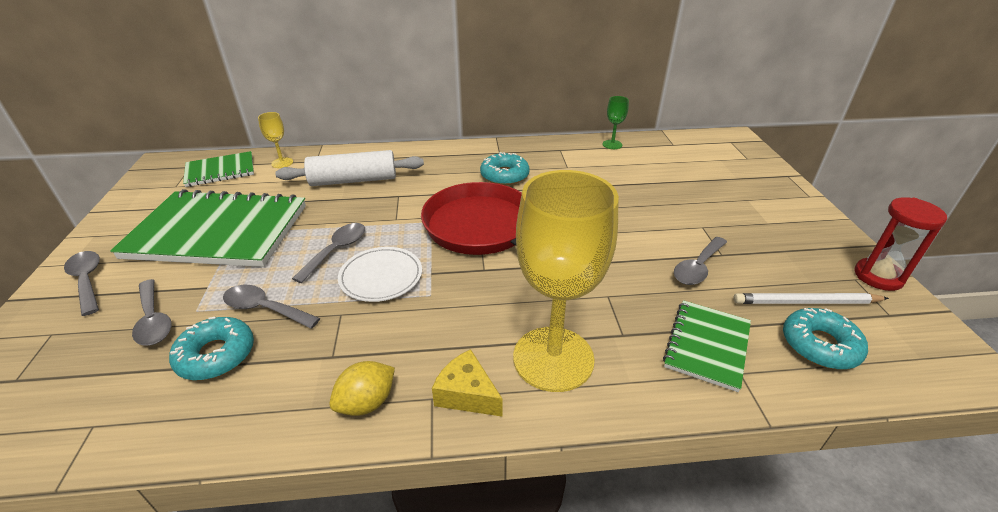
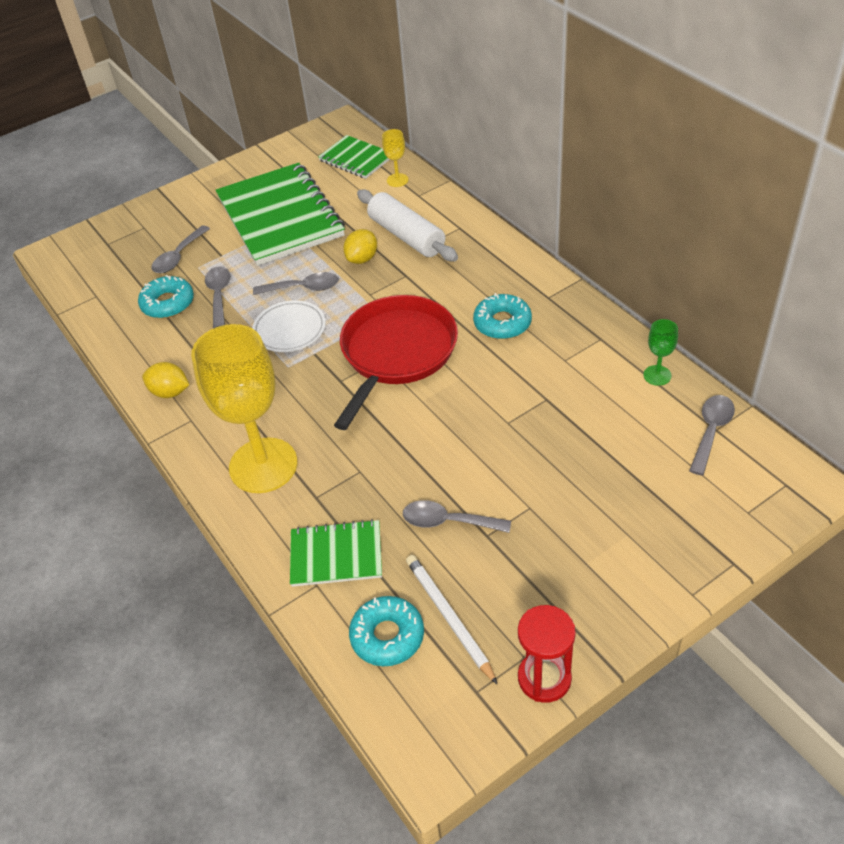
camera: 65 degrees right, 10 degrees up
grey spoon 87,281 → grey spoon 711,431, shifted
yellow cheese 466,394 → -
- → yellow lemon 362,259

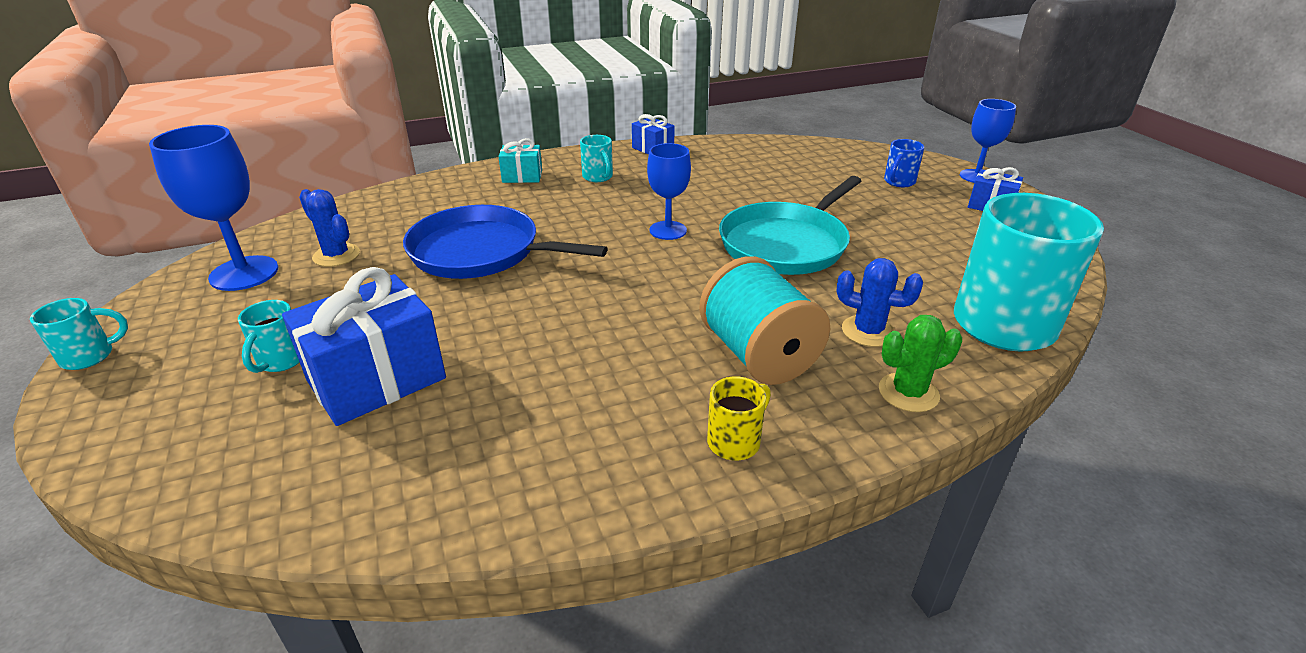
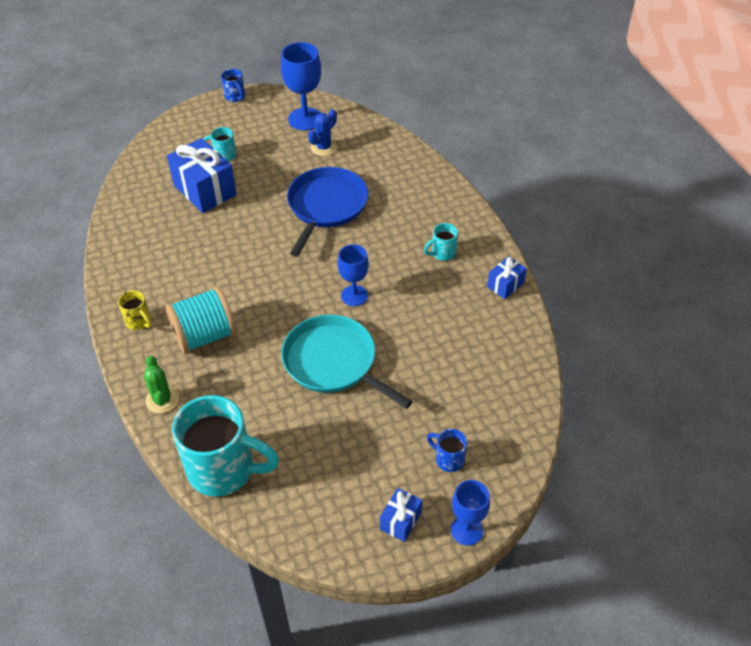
camera: 90 degrees right, 15 degrees up
turquoise gift 522,176 → -
blue cactus 868,331 → -
turquoise mug 90,356 → blue mug 235,97

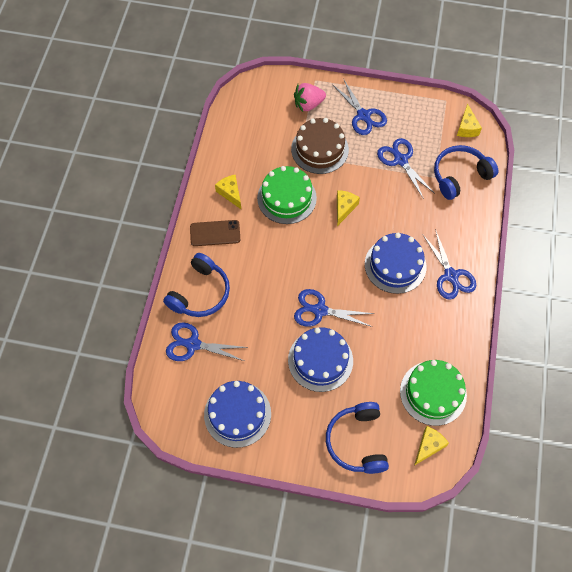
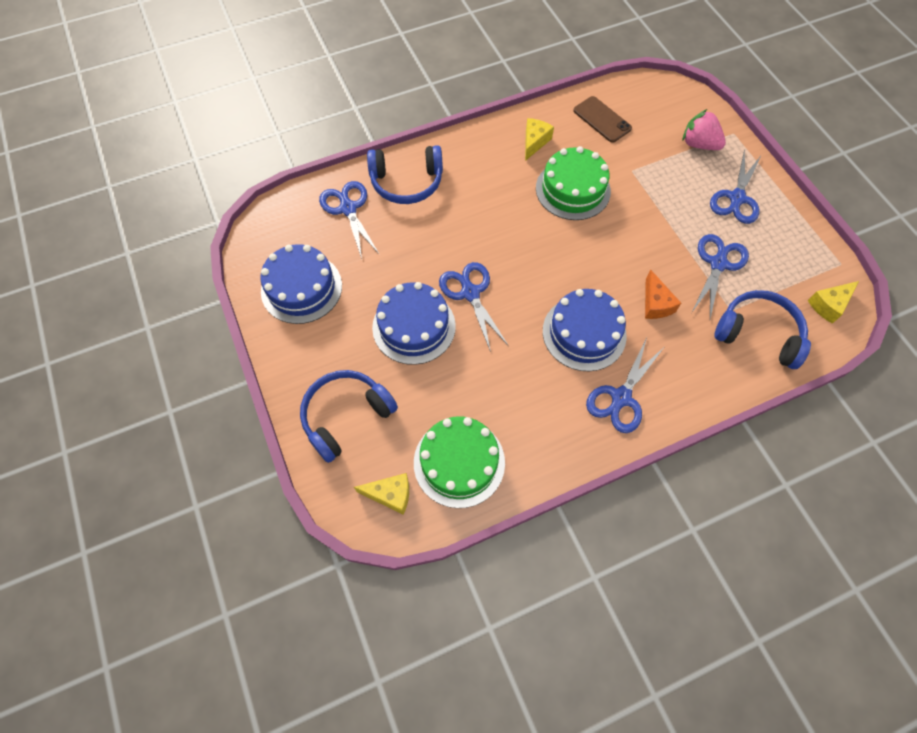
camera: 55 degrees right, 0 degrees up
brown cake 319,149 → -
yellow cheese 344,208 → -
brown phone 215,233 → brown phone 602,119, shifted
- → orange cheese 655,304

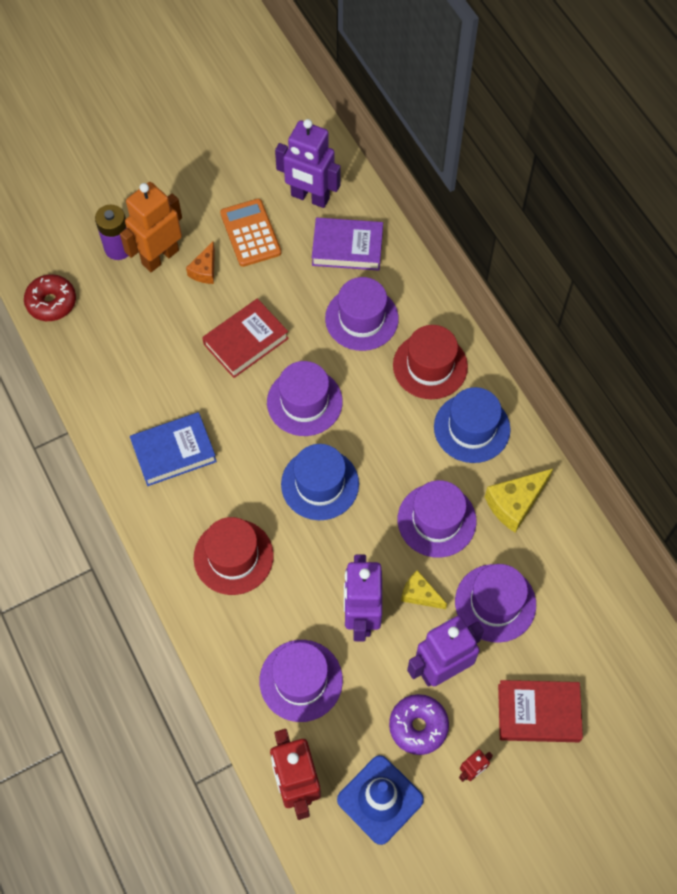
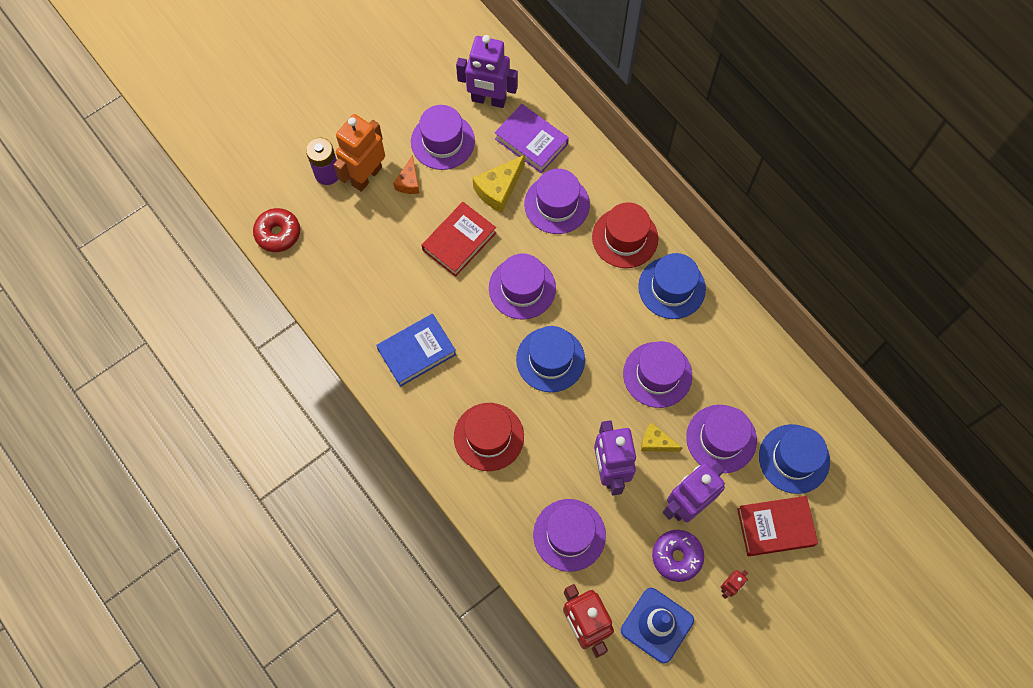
camera: 10 degrees left, 5 degrees up
orange calculator 250,233 → purple hat 442,141
purple book 347,248 → purple book 531,141, 45 degrees clockwise
yellow cheese 515,503 → yellow cheese 499,189, shifted
- → blue hat 794,458

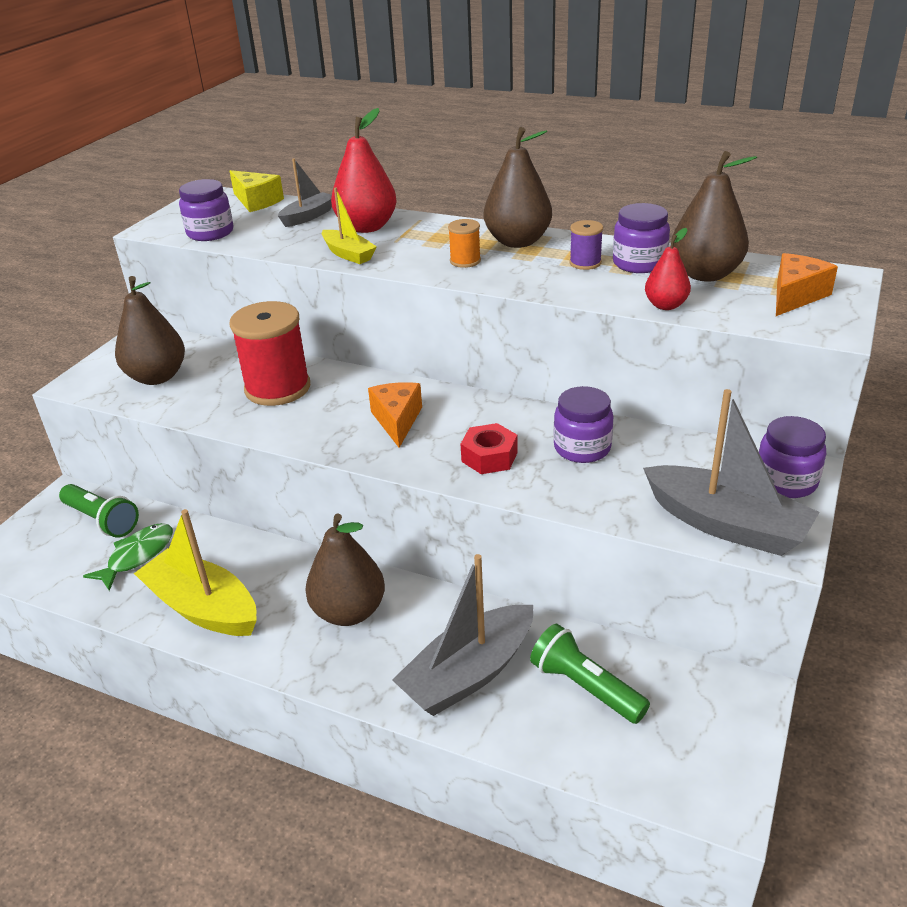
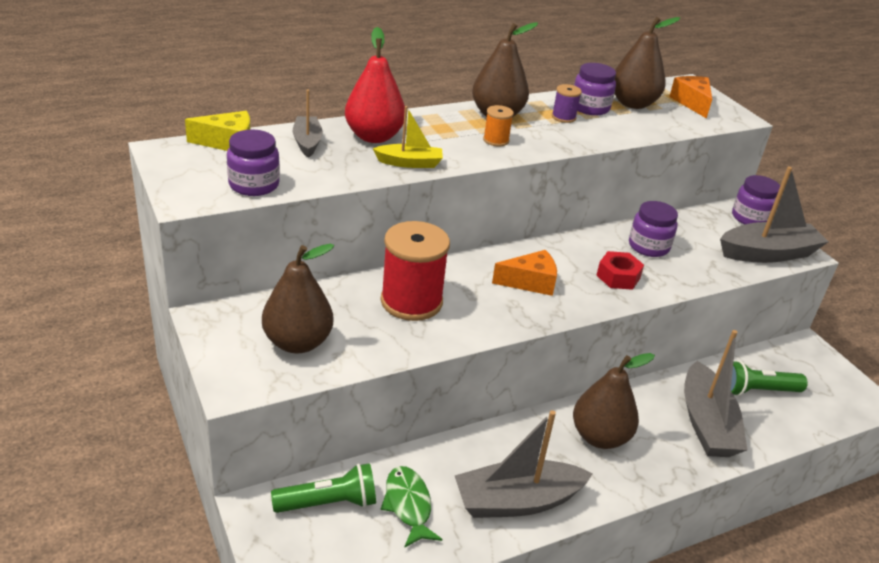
camera: 55 degrees left, 0 degrees up
red pear 665,305 → -
orange cheese 397,420 → orange cheese 530,282, 135 degrees clockwise
yellow boat 203,607 → grey boat 517,501

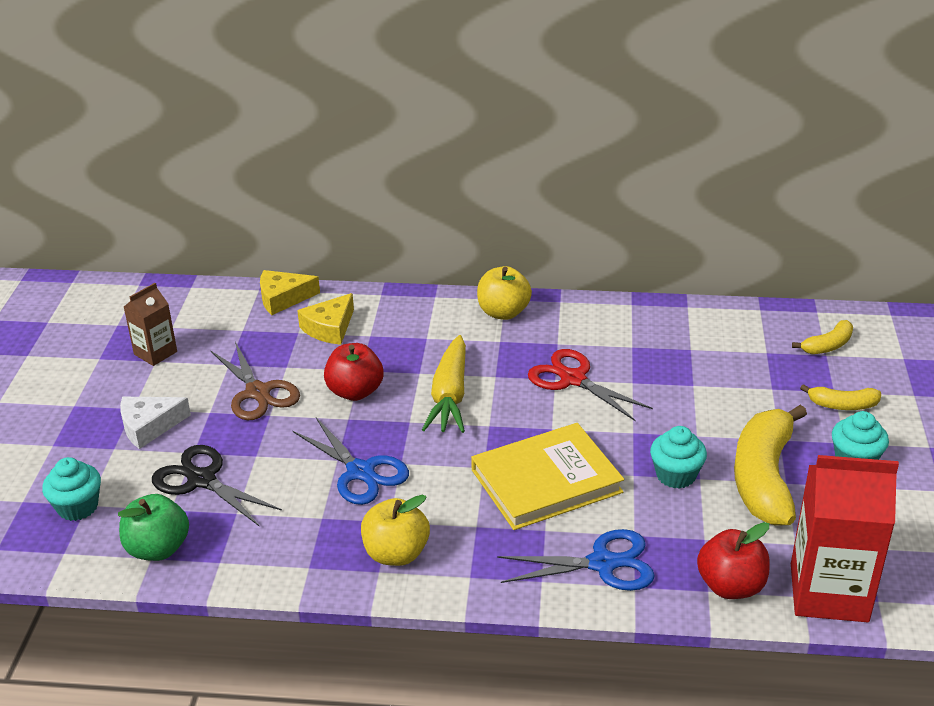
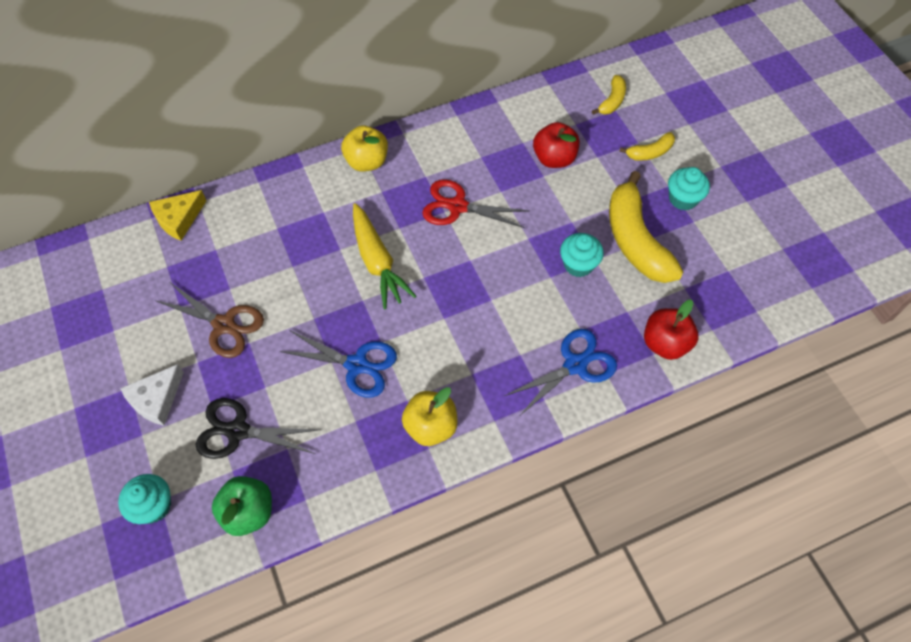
camera: 30 degrees left, 25 degrees up
brown carton 155,353 → -
yellow cheese 329,328 → -
red apple 355,392 → red apple 554,158, shifted
yellow book 546,481 → -
red carton 829,592 → -

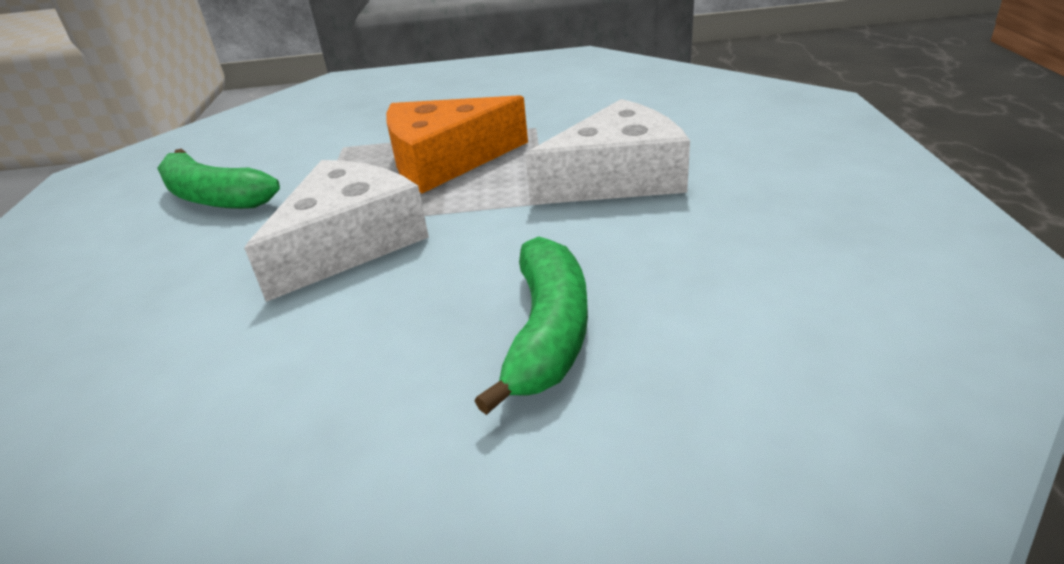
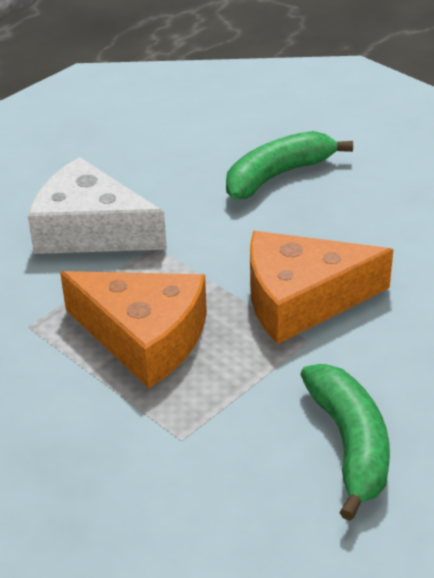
camera: 135 degrees left, 5 degrees up
white cheese 349,243 → orange cheese 301,300

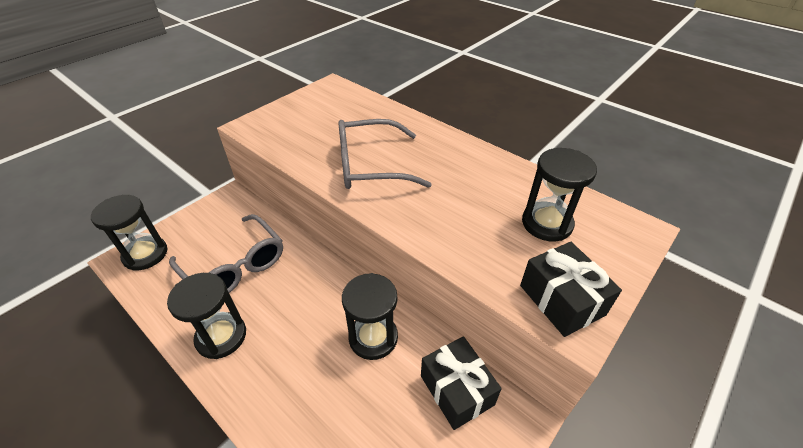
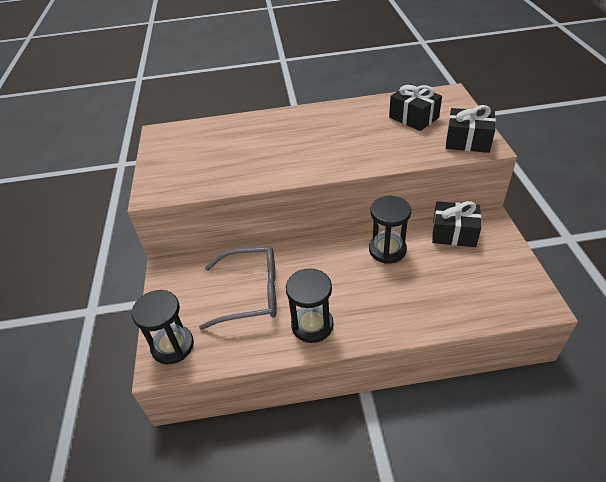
camera: 45 degrees left, 0 degrees up
grey glasses 370,166 → -
black hourglass 547,223 → black gift 413,117

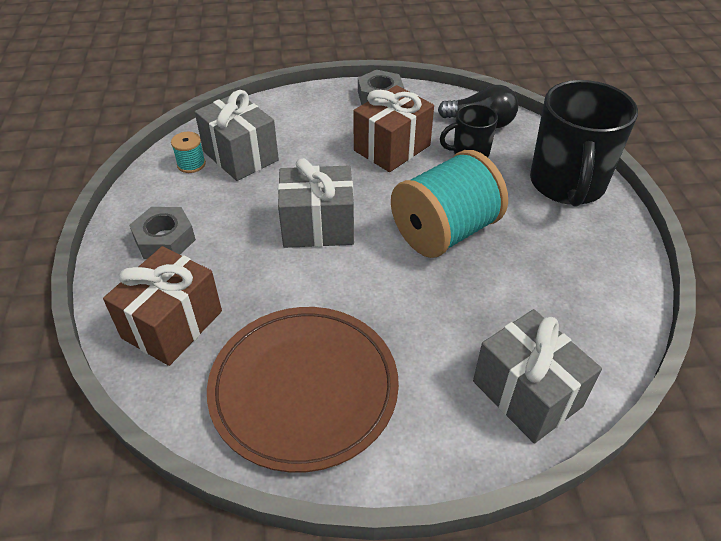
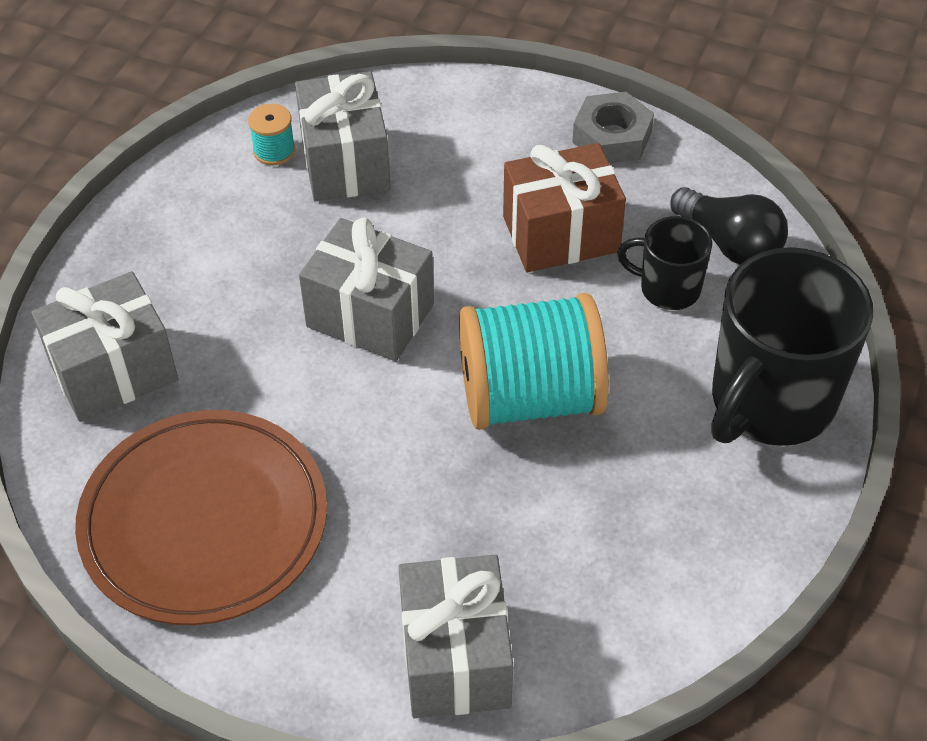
camera: 30 degrees right, 5 degrees up
grey nut 165,239 → -
brown gift 172,324 → grey gift 114,371

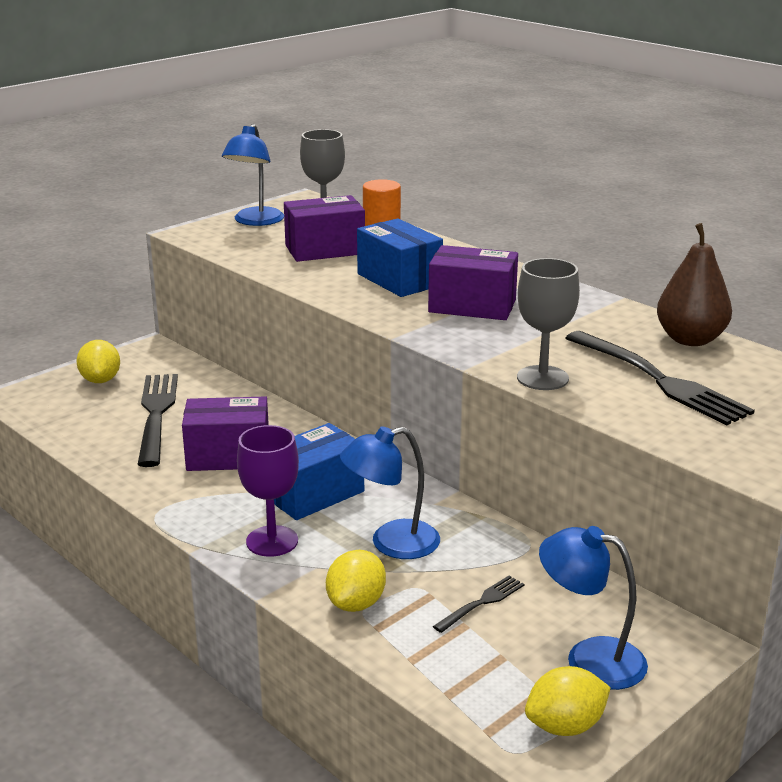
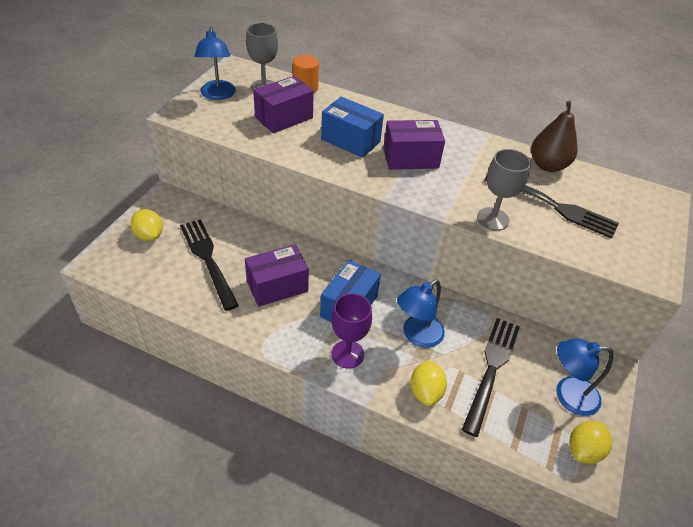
camera: 25 degrees left, 20 degrees up
black fork 481,603 → black fork 491,369, x2.06

